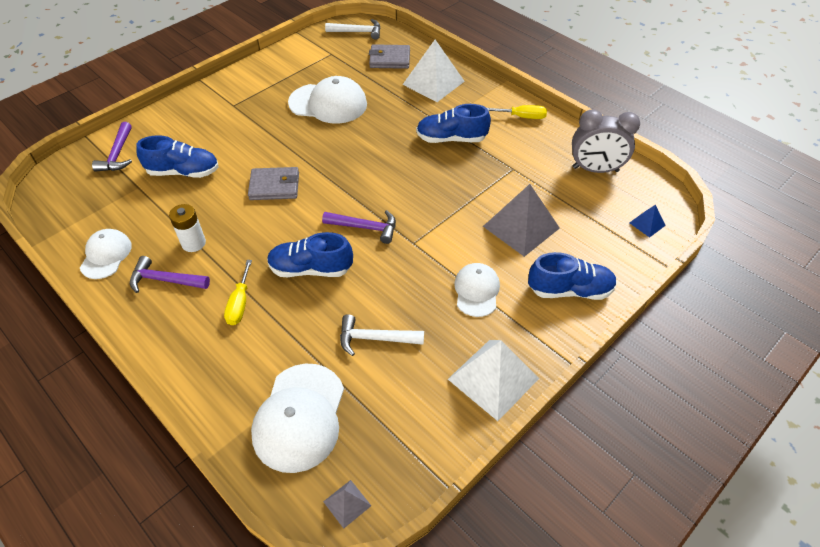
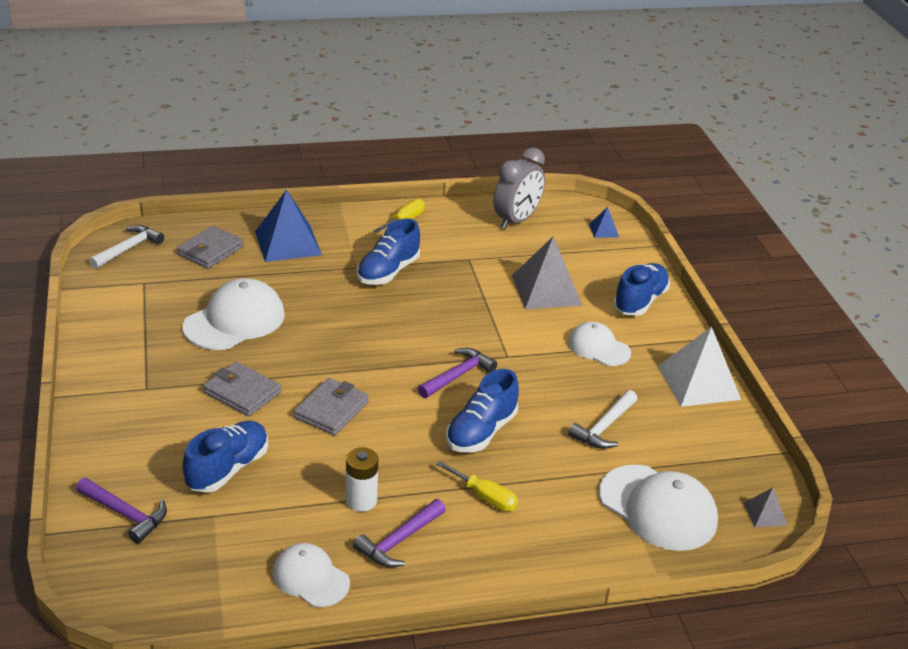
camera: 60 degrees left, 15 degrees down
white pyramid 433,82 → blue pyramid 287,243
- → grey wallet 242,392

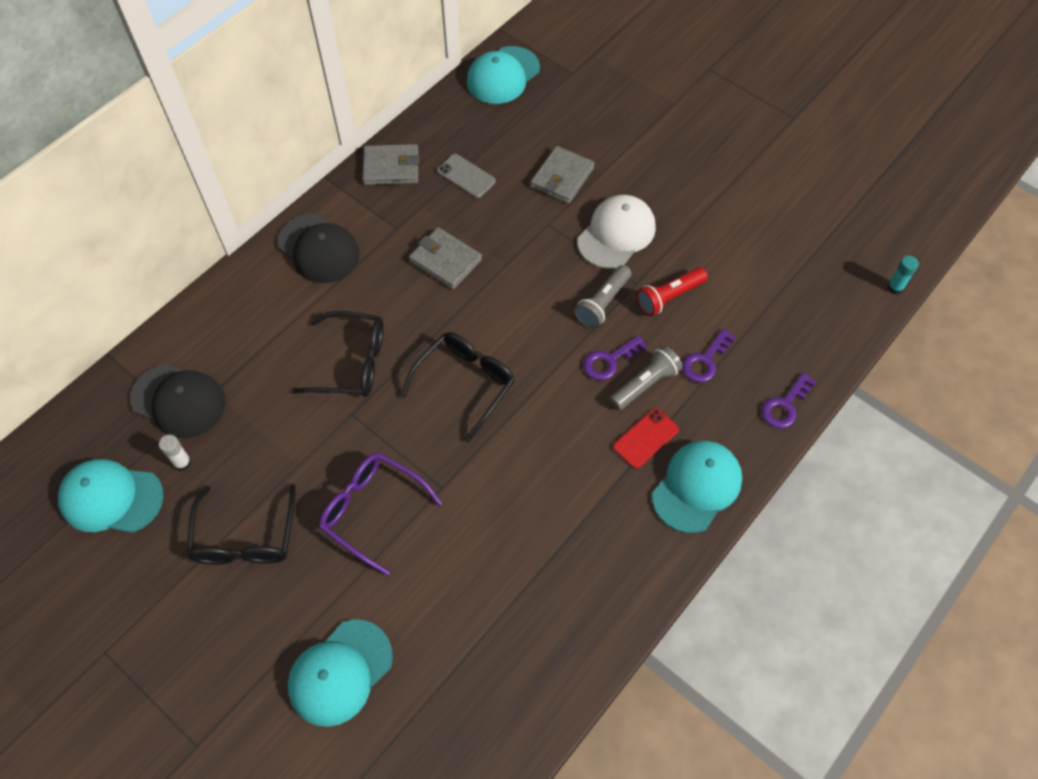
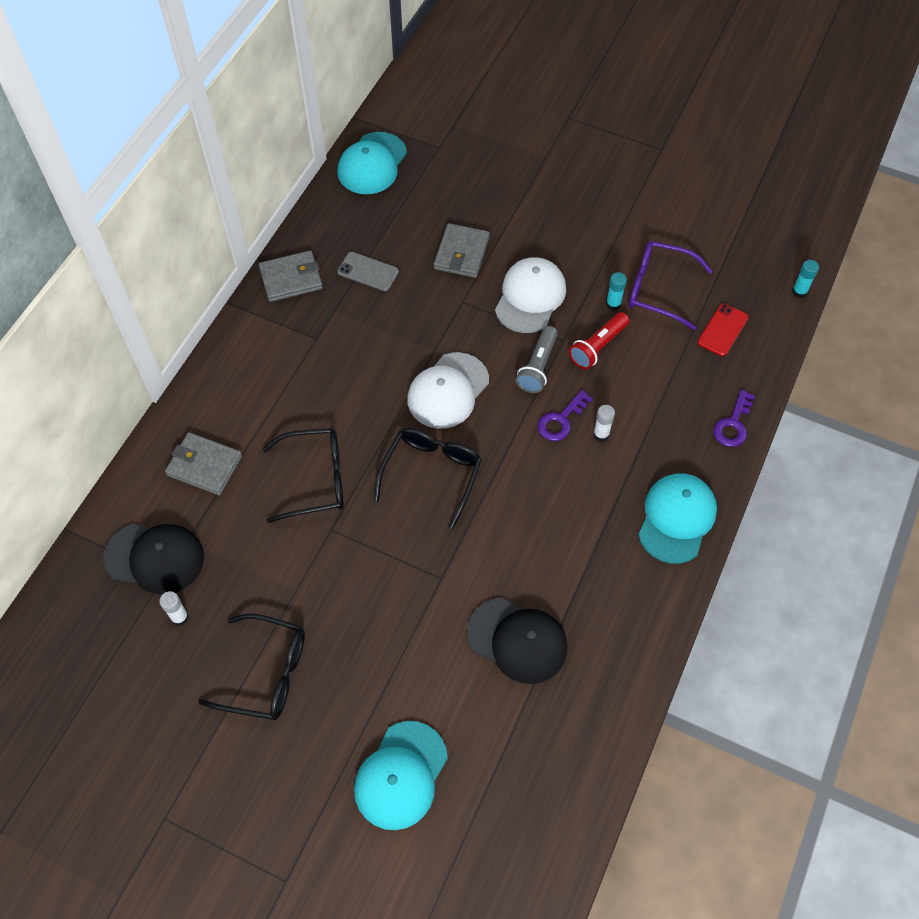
camera: 15 degrees left, 0 degrees up
black cap 319,249 → black cap 517,640, shifted
grey wallet 445,260 → grey wallet 204,465, shifted
purple key 705,361 → -
grey flashlight 645,384 → white glue stick 601,434
red phone 645,438 → red phone 722,330, shifted
purple glasses 372,511 → purple glasses 658,289, shifted
turquoise cap 111,498 → -
black glasses 245,538 → black glasses 266,673, 60 degrees counterclockwise
- → turquoise glue stick 613,304
- → white cap 448,391

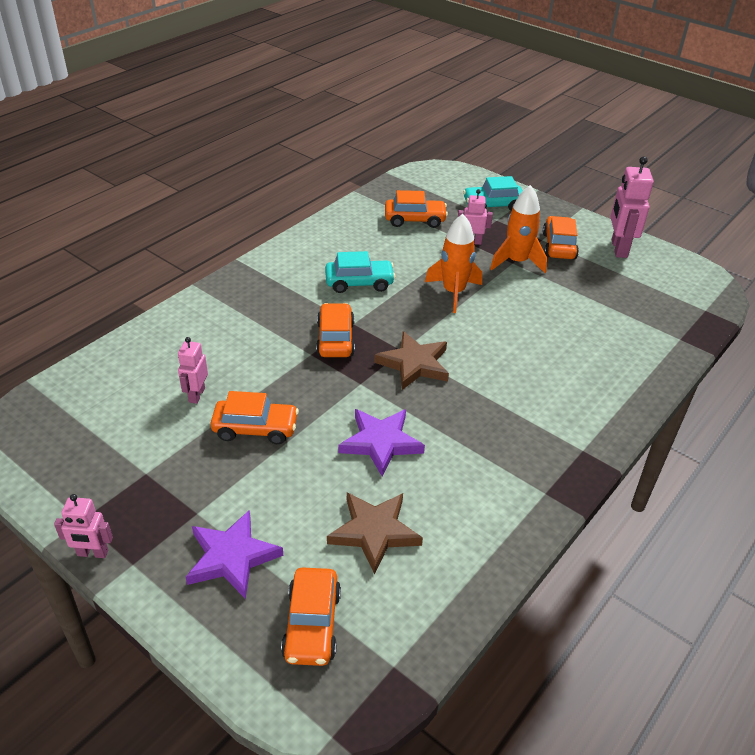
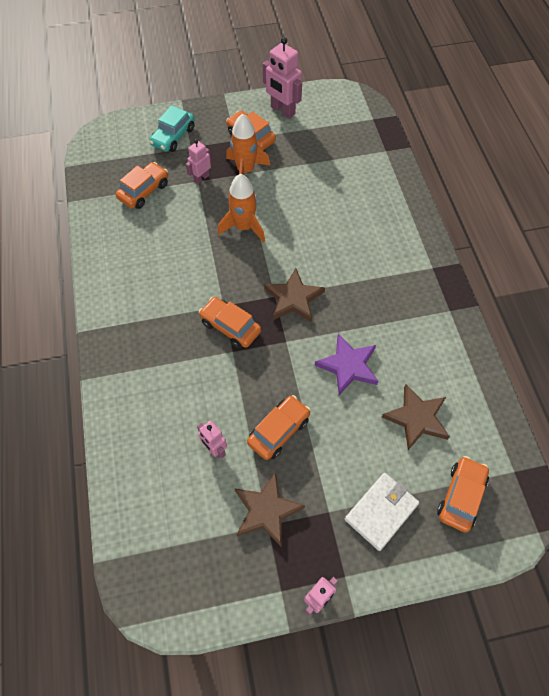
camera: 50 degrees left, 20 degrees up
turquoise car 359,283 → -
purple star 232,557 → white wallet 381,511
orange car 312,624 → orange car 461,496, 105 degrees counterclockwise
- → brown star 266,510

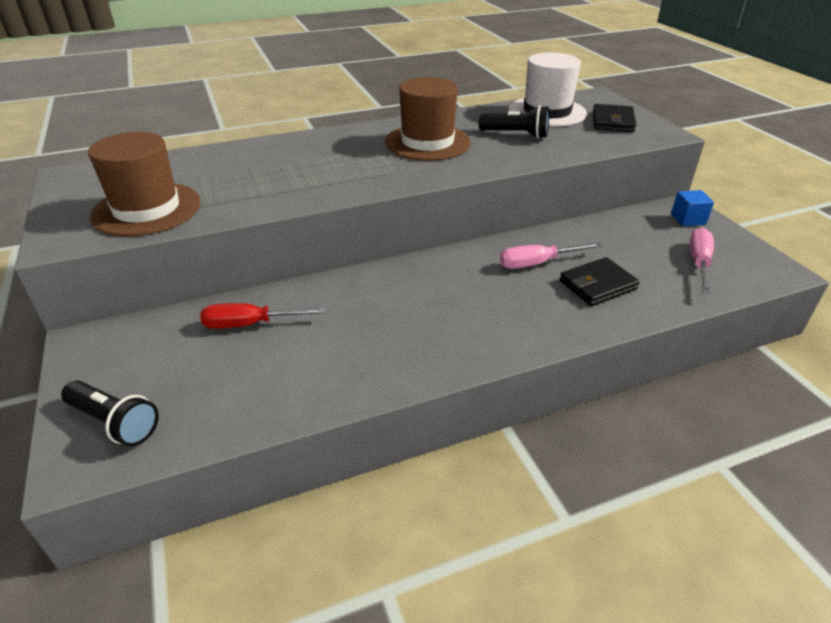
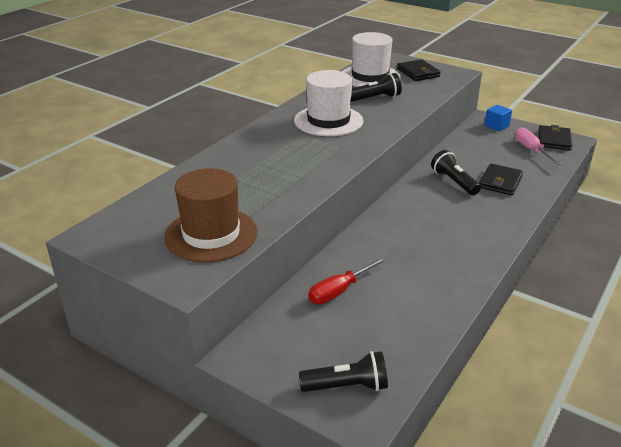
camera: 35 degrees left, 5 degrees down
brown hat 427,142 → white hat 328,121
pink screwdriver 537,263 → black flashlight 454,182
- → black wallet 554,140

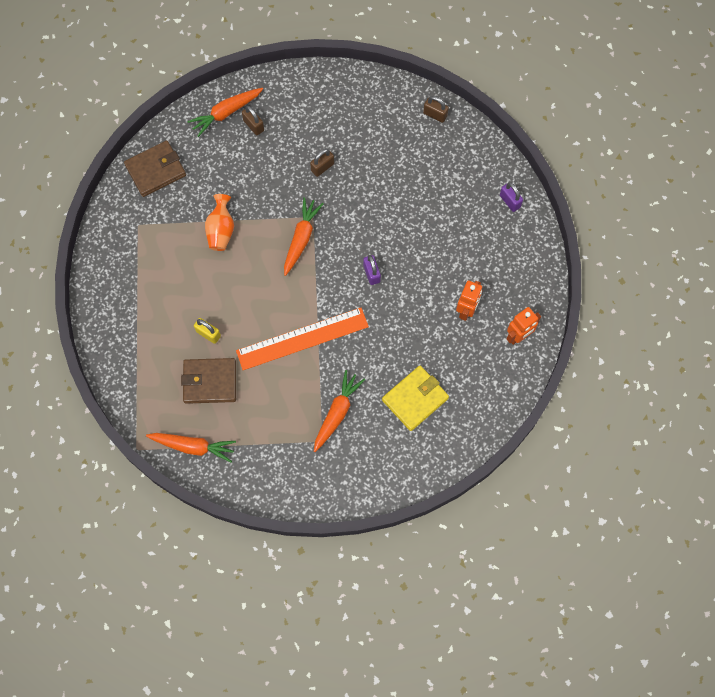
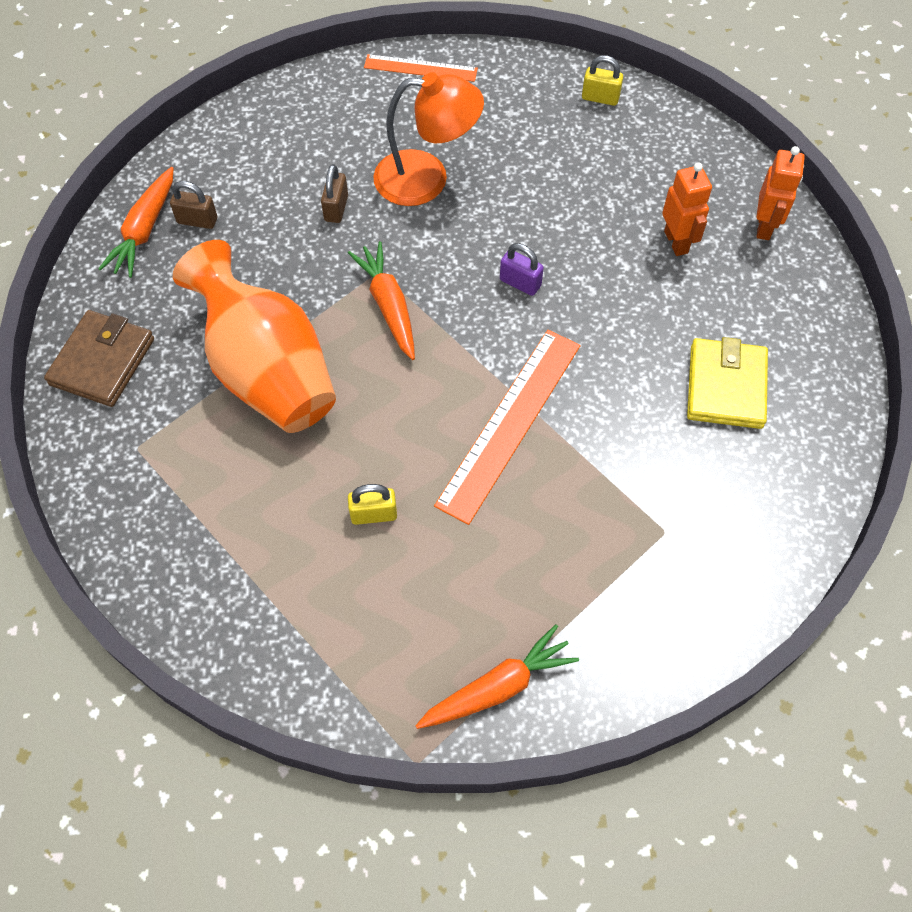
camera: 40 degrees left, 10 degrees down
brown padlock 435,114 → orange ruler 420,68
purple padlock 510,201 → yellow padlock 600,98
orange vase 221,230 → orange vase 267,371, x2.06
brown wallet 210,382 → -
orange carrot 337,412 → -
- → orange lamp 427,179

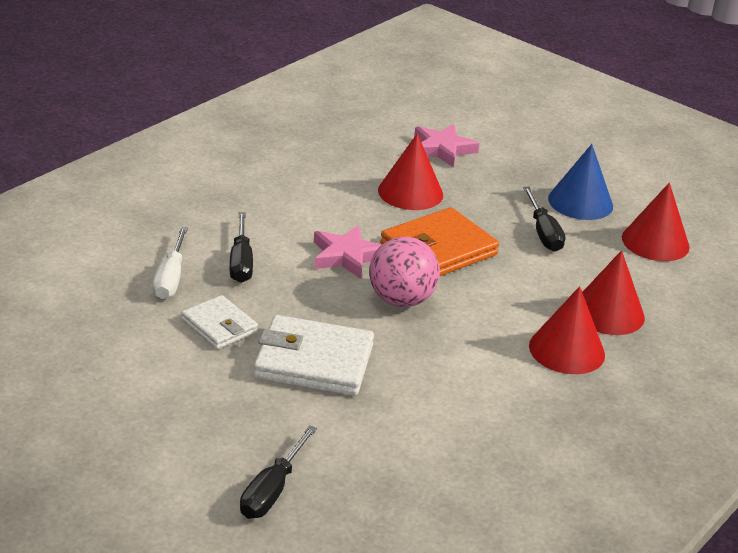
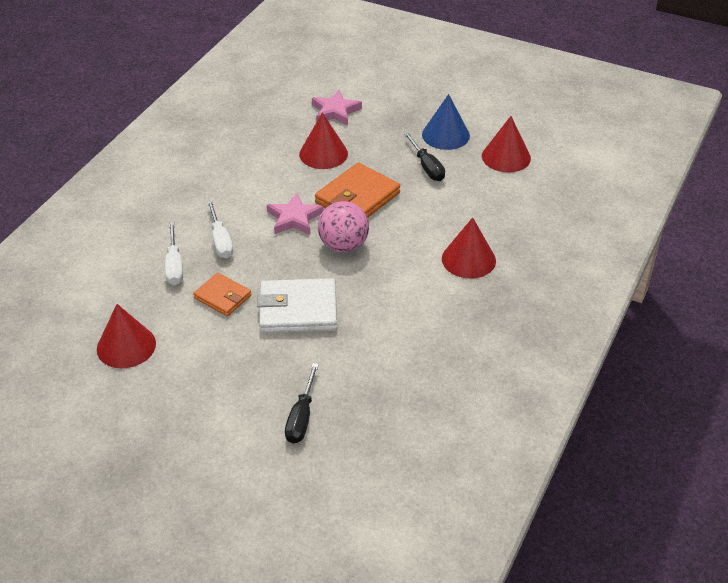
camera: 10 degrees left, 10 degrees up
black screwdriver 241,262 → white screwdriver 220,241
red cone 608,312 → red cone 126,346, shifted
white wallet 219,326 → orange wallet 222,297

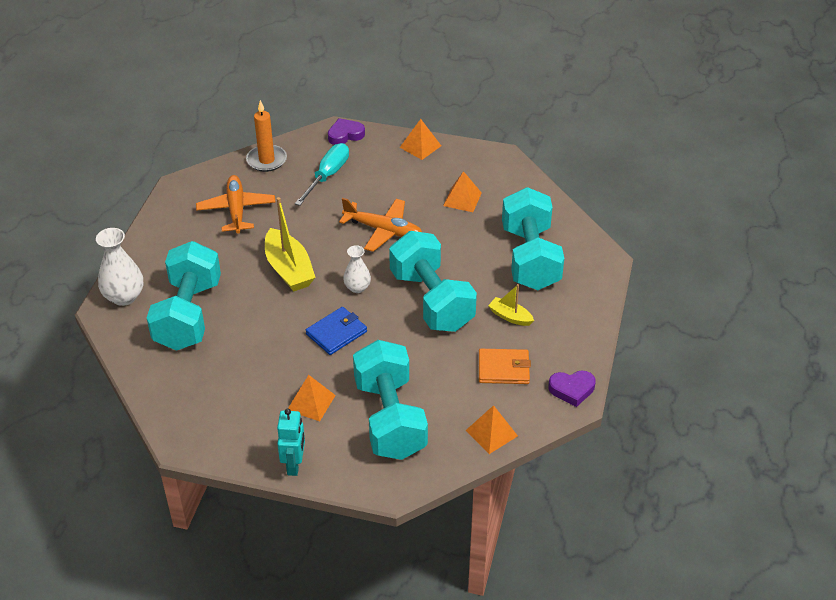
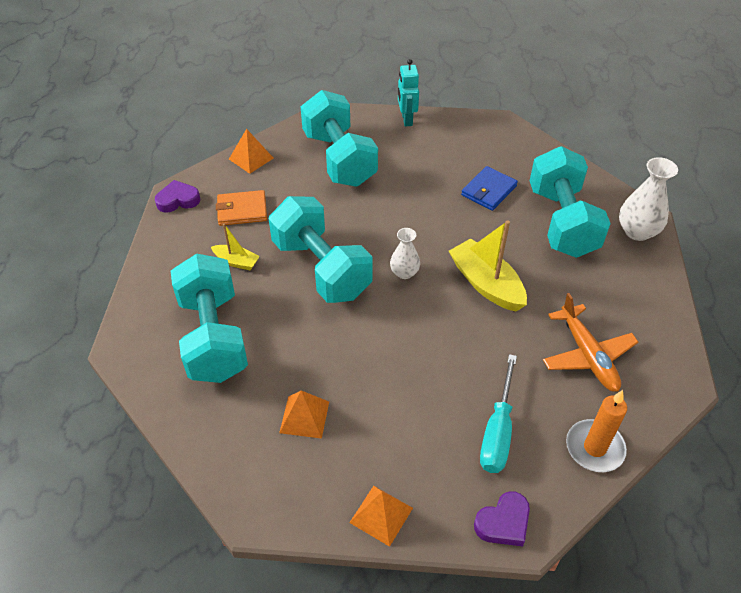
camera: 170 degrees right, 5 degrees up
orange plane 383,230 → -
blue wallet 336,333 → blue wallet 489,191, shifted
orange pyramid 311,402 → -

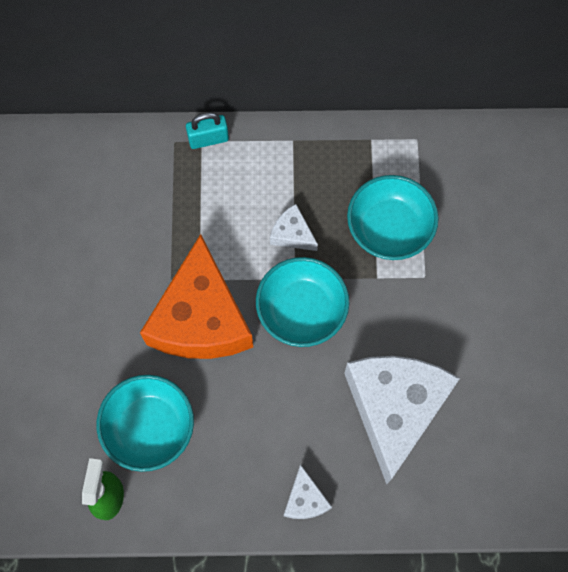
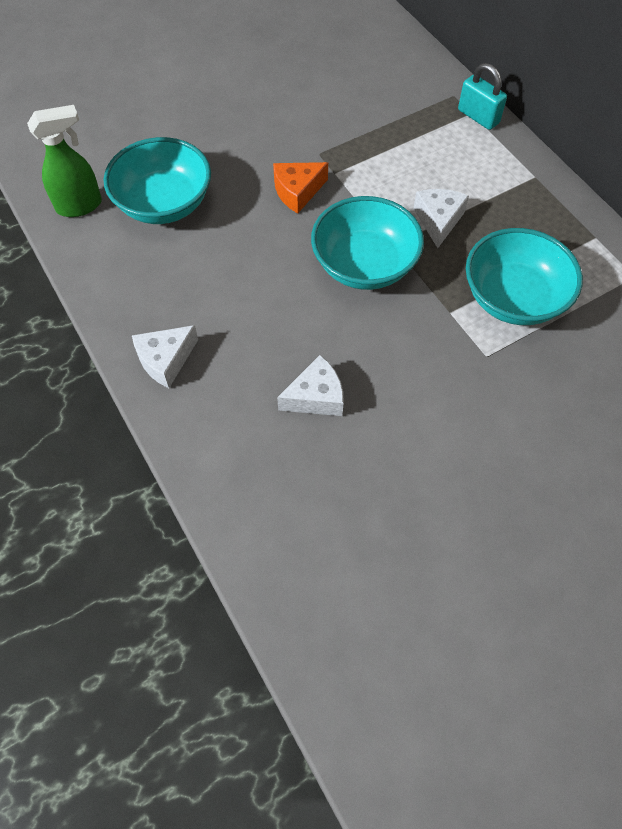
camera: 60 degrees right, 10 degrees down
orange cheese 201,318 → orange cheese 297,192, x0.43
white cheese 394,409 → white cheese 316,397, x0.43

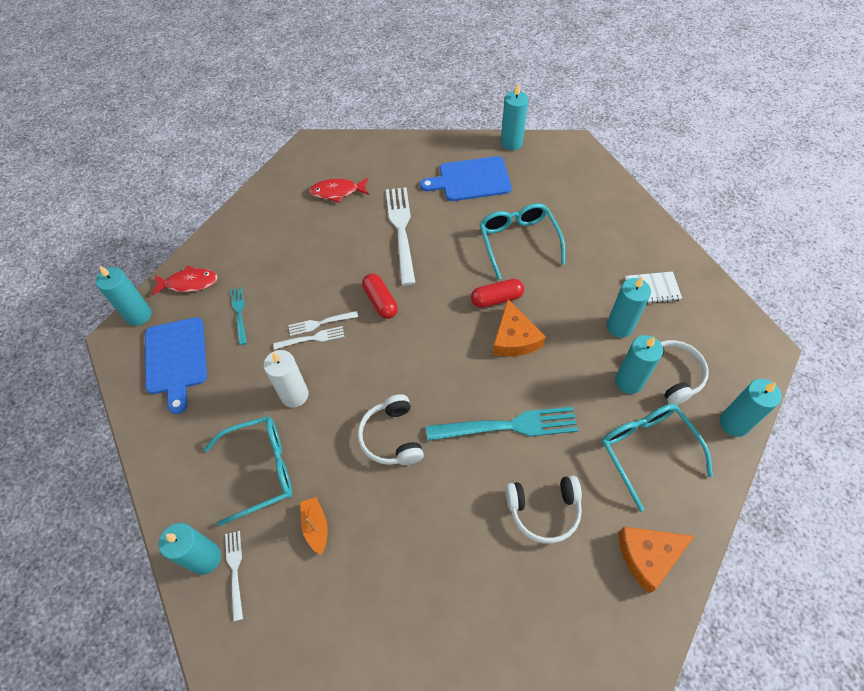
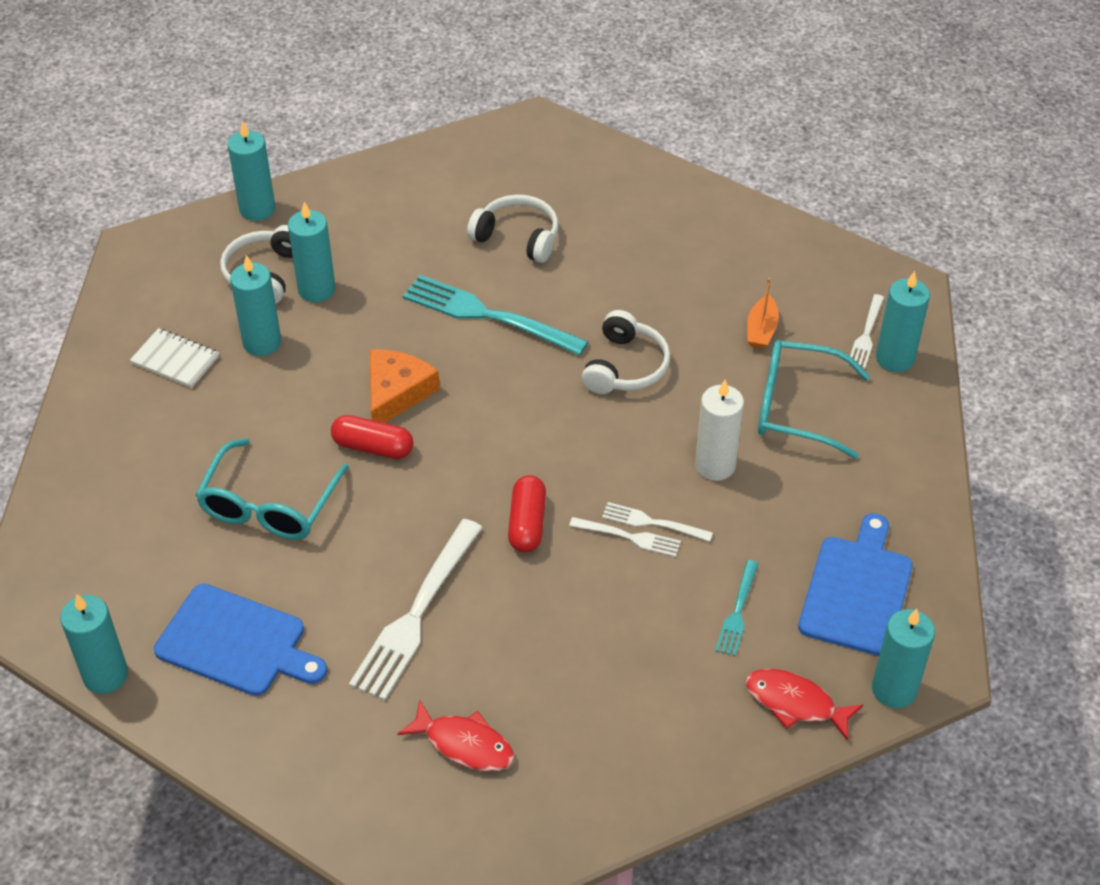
camera: 150 degrees left, 10 degrees down
turquoise glasses 646,450 → -
orange cheese 648,556 → -

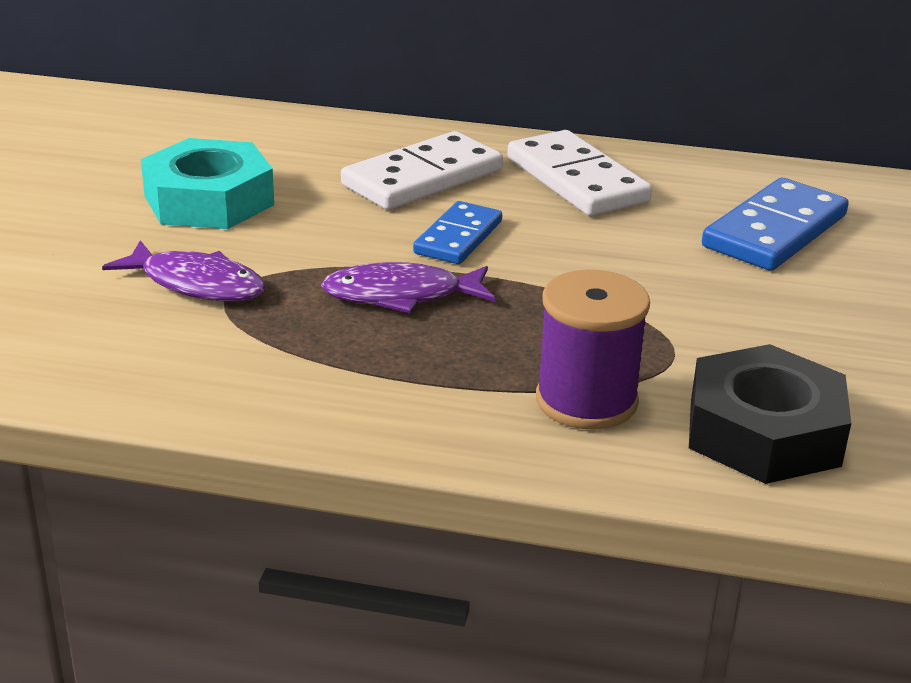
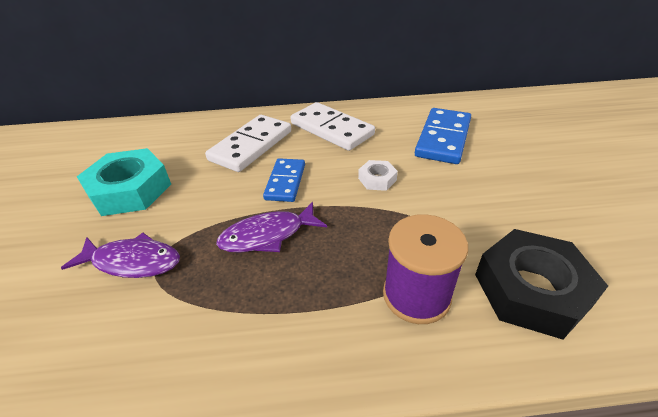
camera: 15 degrees left, 10 degrees up
- → white nut 377,179

